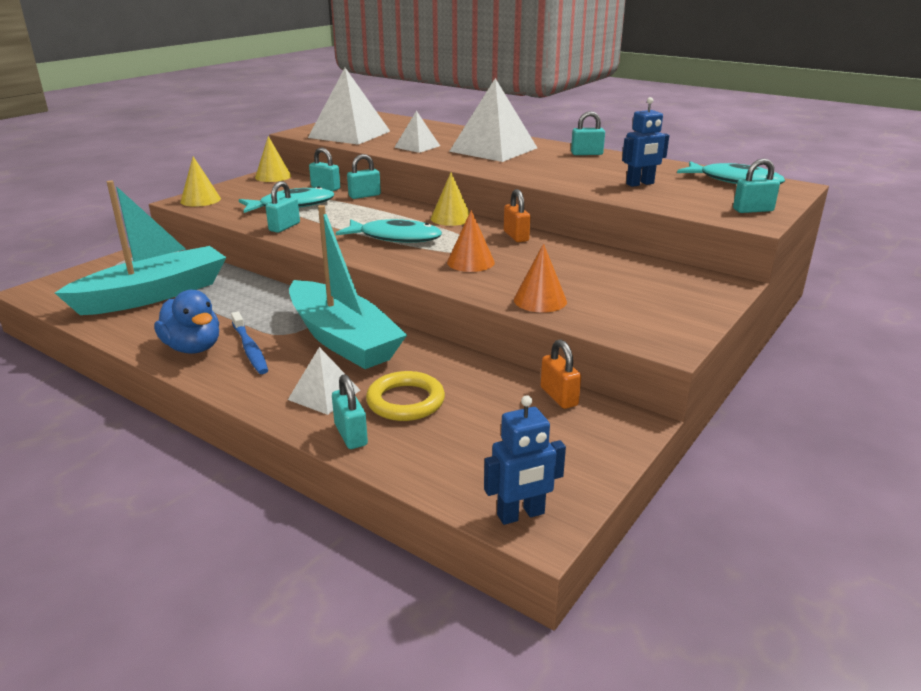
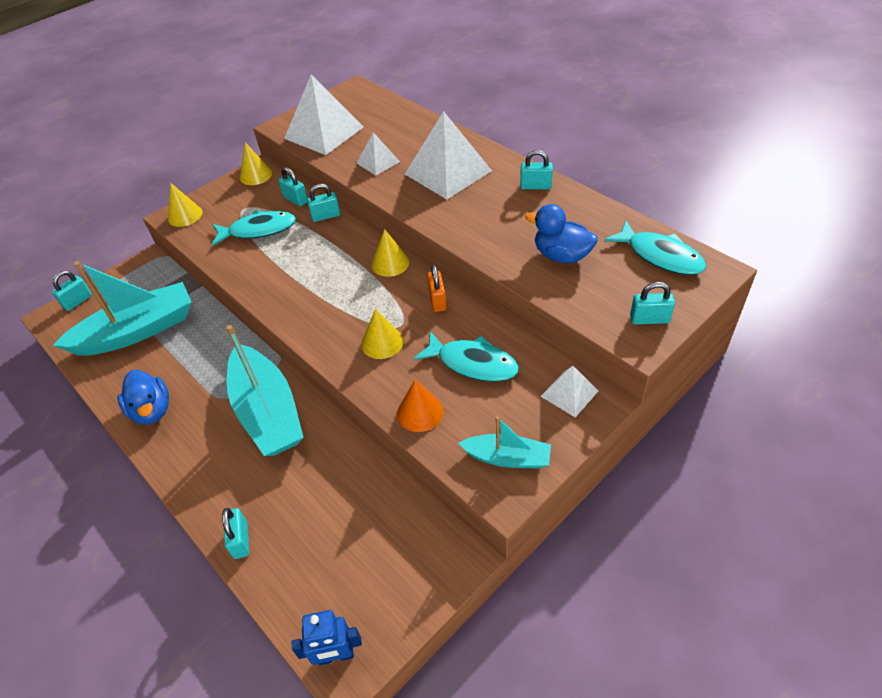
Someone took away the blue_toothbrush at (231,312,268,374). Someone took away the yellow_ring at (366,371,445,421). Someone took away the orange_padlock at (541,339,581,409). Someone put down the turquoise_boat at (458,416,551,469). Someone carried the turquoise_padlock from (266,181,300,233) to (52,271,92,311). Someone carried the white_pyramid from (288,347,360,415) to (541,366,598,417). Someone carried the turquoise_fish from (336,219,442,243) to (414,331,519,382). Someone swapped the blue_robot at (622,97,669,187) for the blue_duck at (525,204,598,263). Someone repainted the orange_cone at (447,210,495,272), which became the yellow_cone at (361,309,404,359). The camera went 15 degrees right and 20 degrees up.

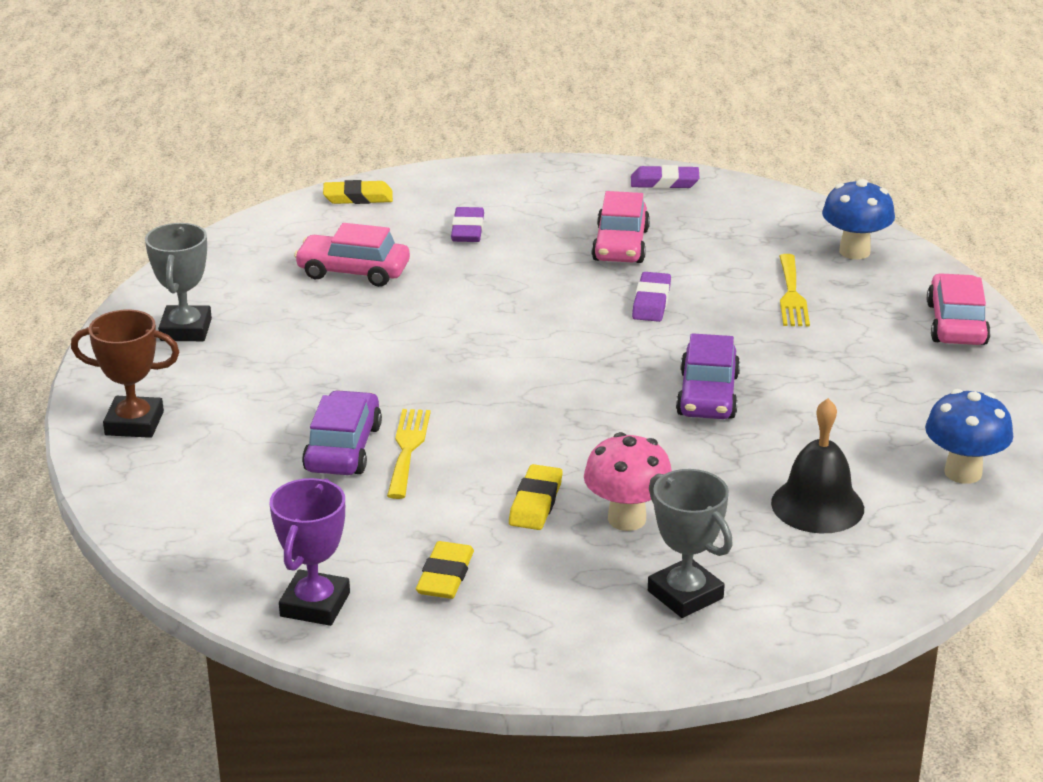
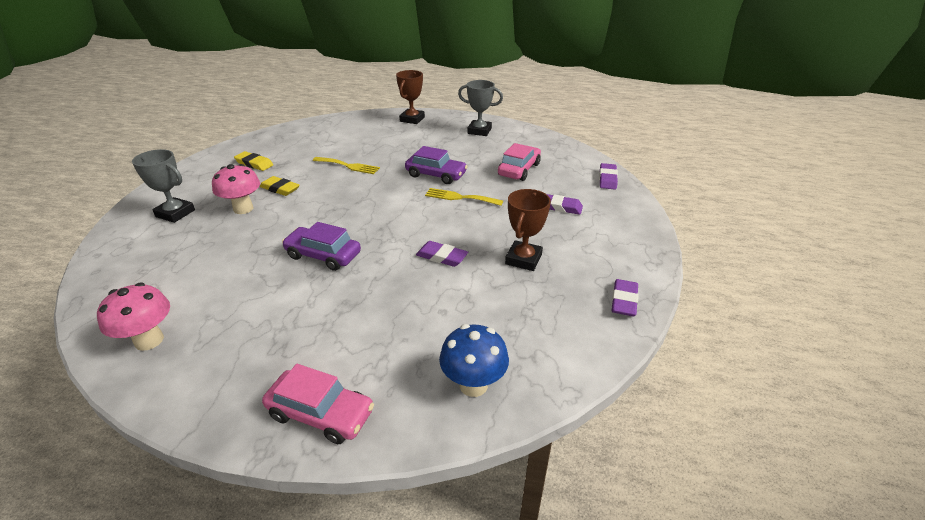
Someone took away the purple_trophy at (270,478,350,626). Someone took away the black_bell at (771,398,864,533). Someone carried the purple_car from (302,390,382,475) to (405,146,468,184). Someone carried the yellow_fork from (779,254,810,327) to (425,188,503,206). Someone swapped the pink_car at (592,191,650,263) for the brown_trophy at (505,189,551,271). Someone repainted the yellow_eraser at (323,180,393,204), which became the purple_eraser at (599,163,618,190). Someone repainted the blue_mushroom at (925,389,1013,484), which became the pink_mushroom at (97,282,170,351). Someone rotated the grey_trophy at (648,469,733,618) by 45 degrees clockwise. The camera went 105 degrees right and 5 degrees up.

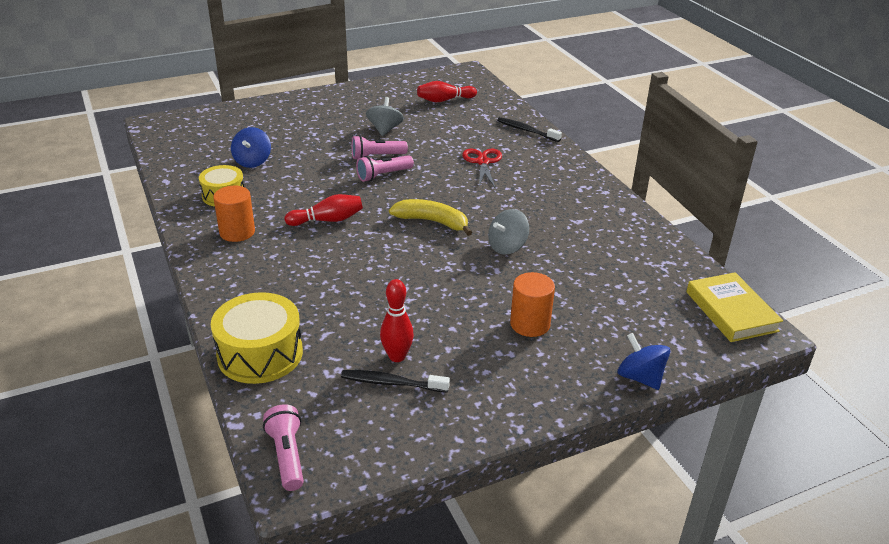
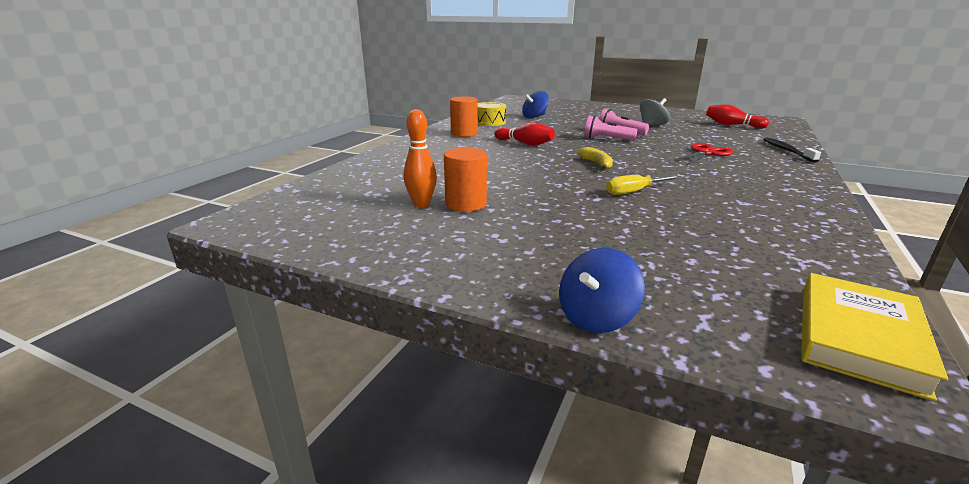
Someone took away the yellow_drum at (211,292,303,384). Someone took away the pink_flashlight at (263,404,304,491). Someone took away the black_toothbrush at (341,370,450,393). Someone carried the orange_cylinder from (510,272,555,337) to (444,148,487,212). Someone swapped the grey_spinning_top at (488,209,529,255) for the yellow_screwdriver at (606,175,681,195). Someone repainted the red_bowling_pin at (380,279,414,362), which became the orange_bowling_pin at (404,109,437,207). Someone rotated the blue_spinning_top at (617,333,670,390) by 150 degrees counterclockwise. Someone scaled the yellow_banana at (389,199,472,236) by 0.66. The camera went 50 degrees right and 10 degrees down.

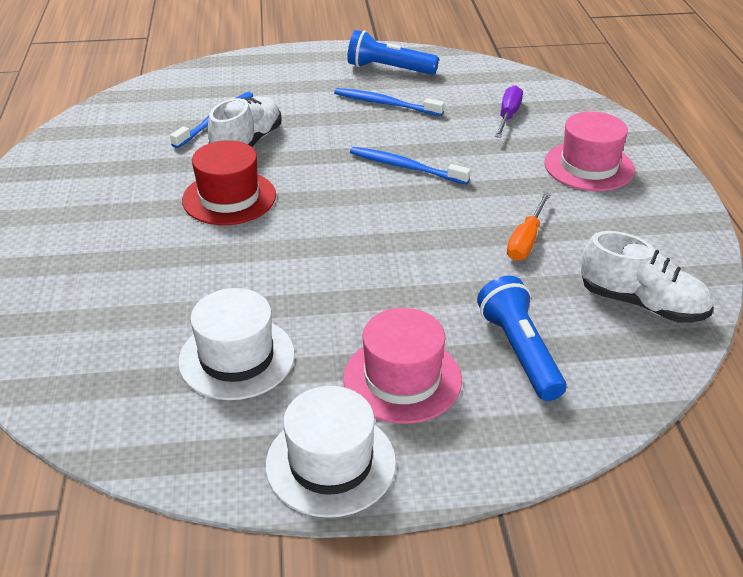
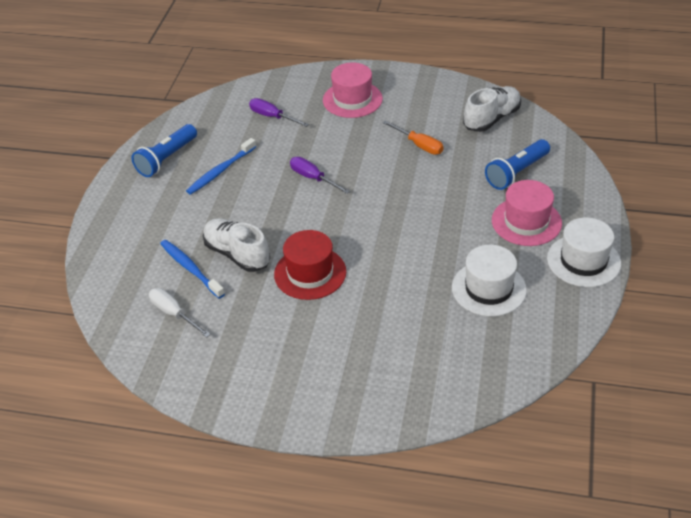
Someone put down the white_screwdriver at (149,288,211,338). Someone swapped the blue_toothbrush at (350,147,471,184) for the purple_screwdriver at (290,157,350,194). Someone rotated the blue_flashlight at (477,276,566,401) by 45 degrees counterclockwise. The camera went 70 degrees left and 5 degrees up.

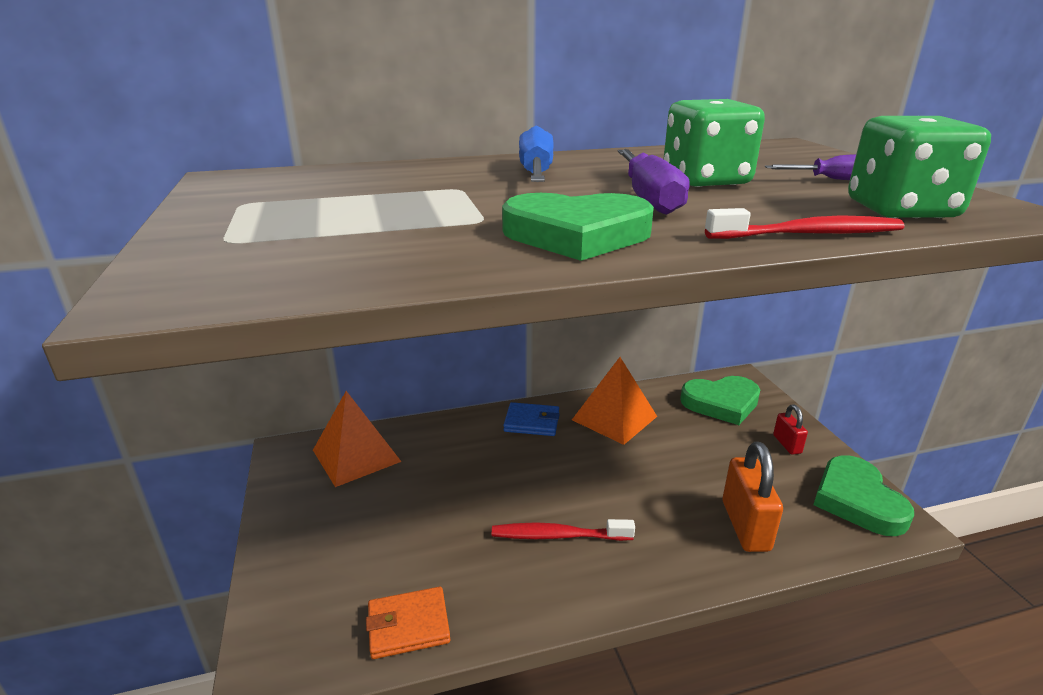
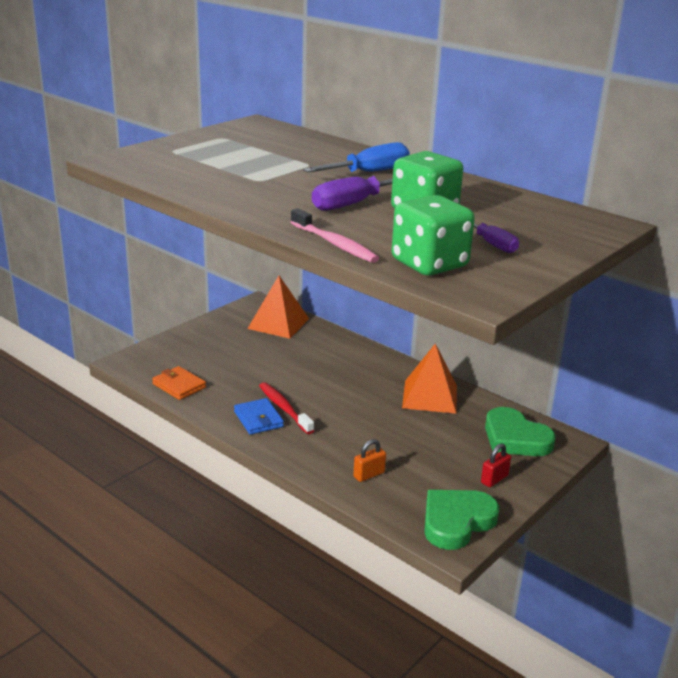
Someone took away the green_heart at (502,193,654,261). Someone carried the blue_wallet from (503,402,560,436) to (234,398,284,435). Someone repainted the red_toothbrush at (705,208,904,239), which became the pink_toothbrush at (291,208,379,263). Someone scaled the orange_padlock at (723,442,783,552) by 0.55. The camera went 55 degrees right and 0 degrees up.

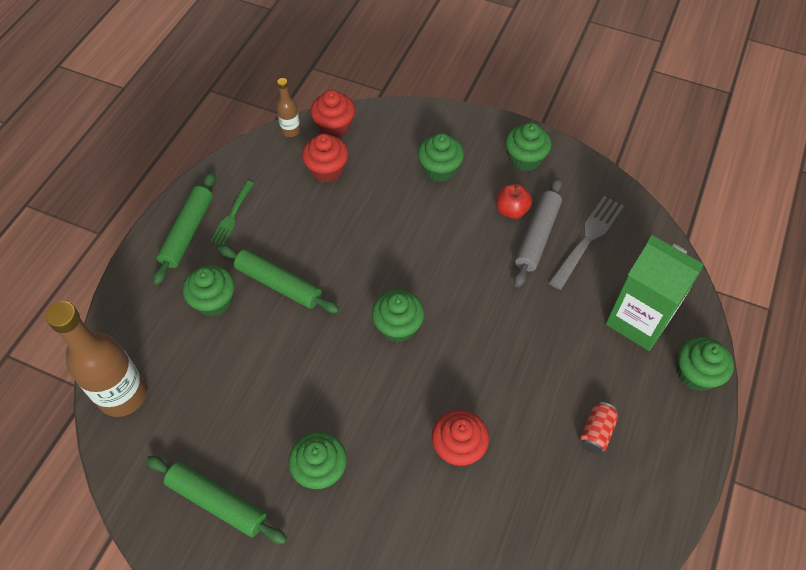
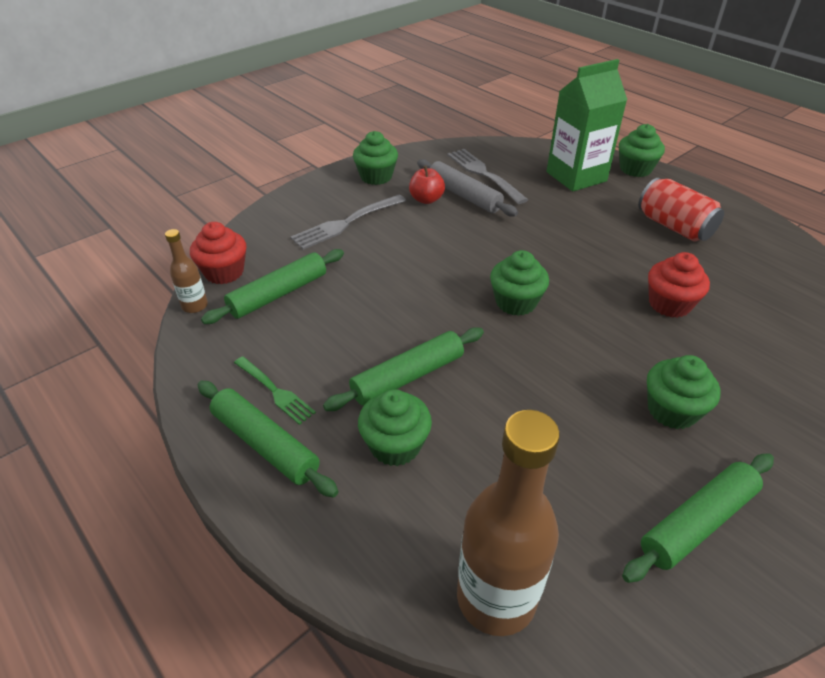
Someone swapped the red_cupcake at (302,134,348,182) for the green_rolling_pin at (201,249,344,324). Someone swapped the green_cupcake at (418,133,464,182) for the grey_fork at (290,195,406,250). Someone scaled the red_can at (580,402,618,454) by 1.74. The camera went 65 degrees left and 15 degrees down.

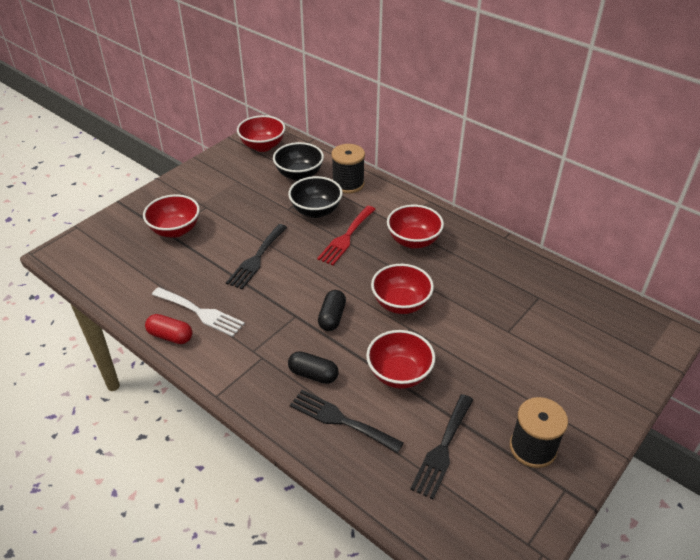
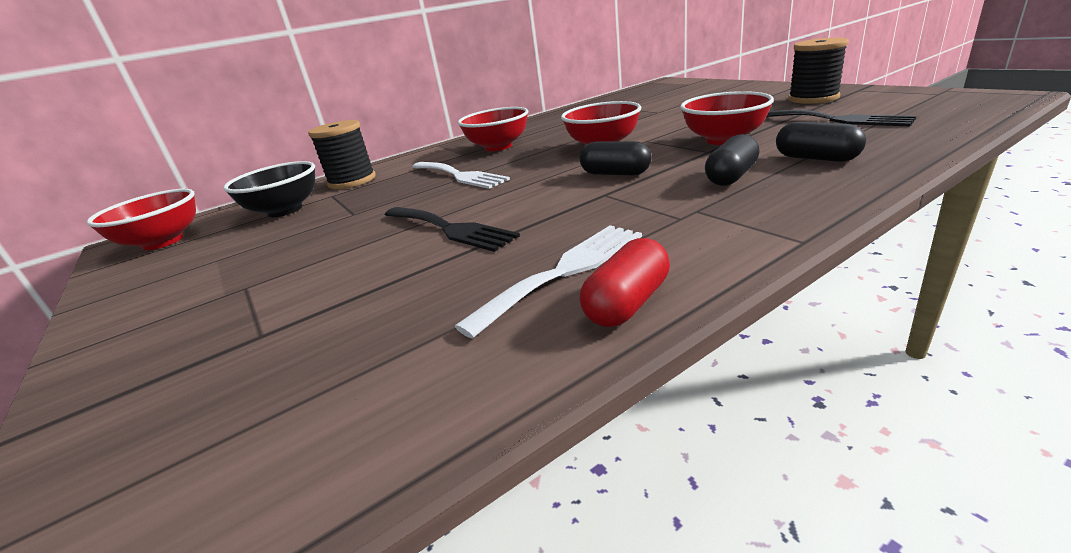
Someone took away the red_bowl at (143,195,200,238). Someone took away the black_bowl at (288,176,343,218). Someone swapped the black_fork at (290,390,404,453) for the black_capsule at (776,122,866,162). Someone repainted the red_fork at (317,206,376,265), which became the white_fork at (412,162,510,189). The camera went 70 degrees left and 15 degrees down.

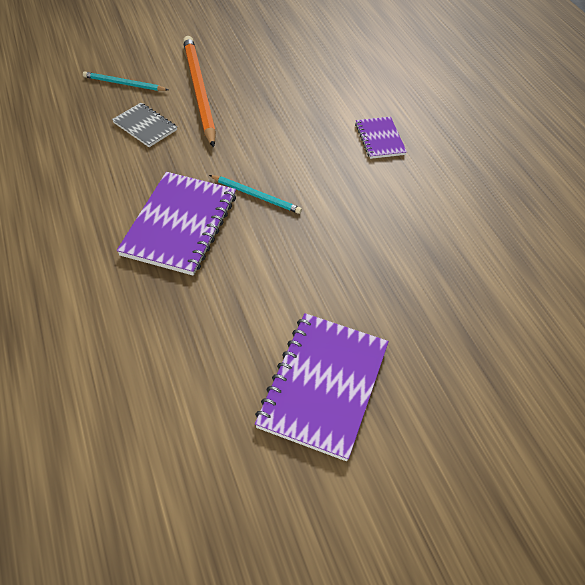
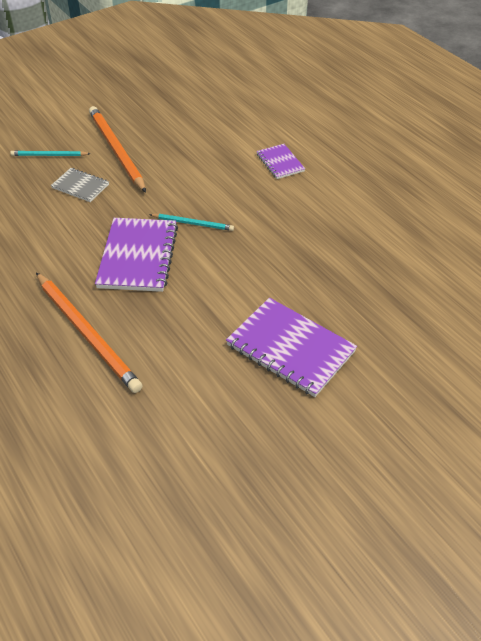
Someone put down the orange_pencil at (36,272,143,393). Someone rotated the purple_notebook at (255,313,389,461) by 60 degrees counterclockwise. The camera went 10 degrees left and 5 degrees down.

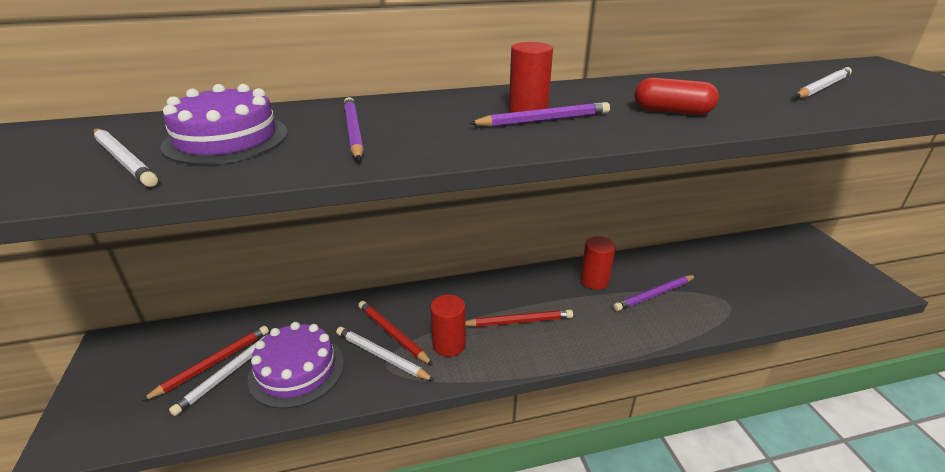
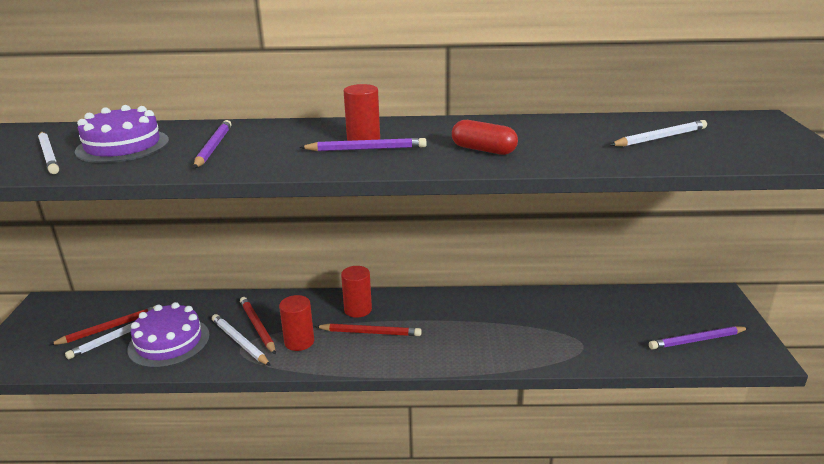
Someone carried the red_cylinder from (580,236,616,290) to (341,266,372,318). Someone carried the purple_pencil from (613,275,696,311) to (649,326,748,349). The camera went 15 degrees right and 5 degrees down.

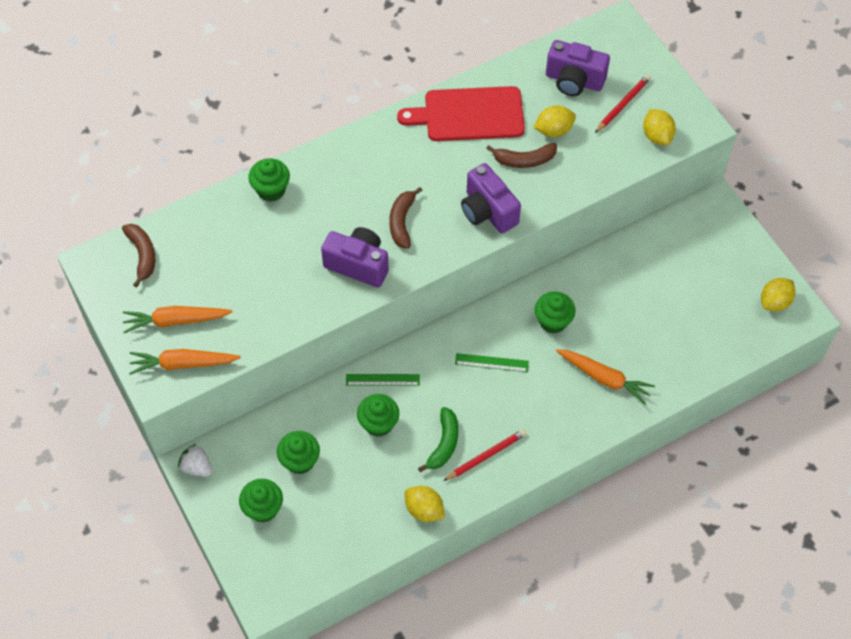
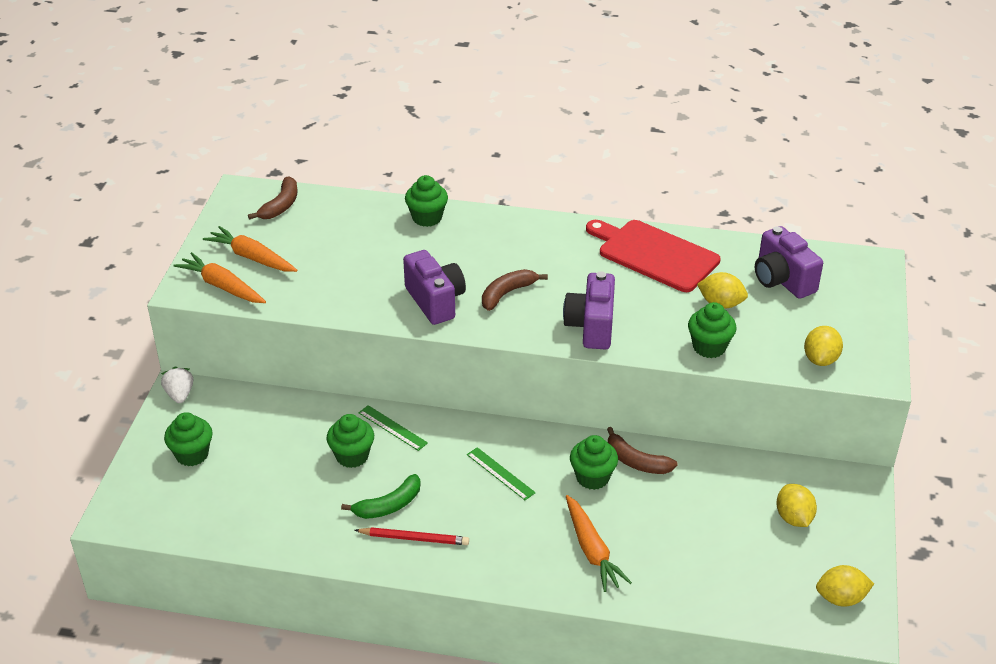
Someone took away the red_pencil at (595,74,651,133). Someone carried the green_cupcake from (277,431,320,474) to (688,302,737,358). Someone carried the yellow_lemon from (405,486,445,522) to (777,484,817,527). Someone carried the brown_banana from (486,143,557,168) to (607,427,678,474). The camera went 40 degrees right and 20 degrees down.

